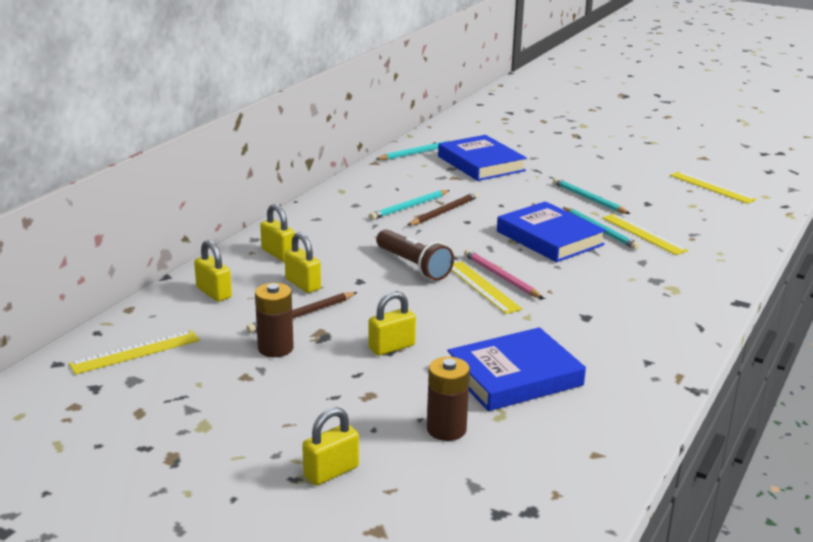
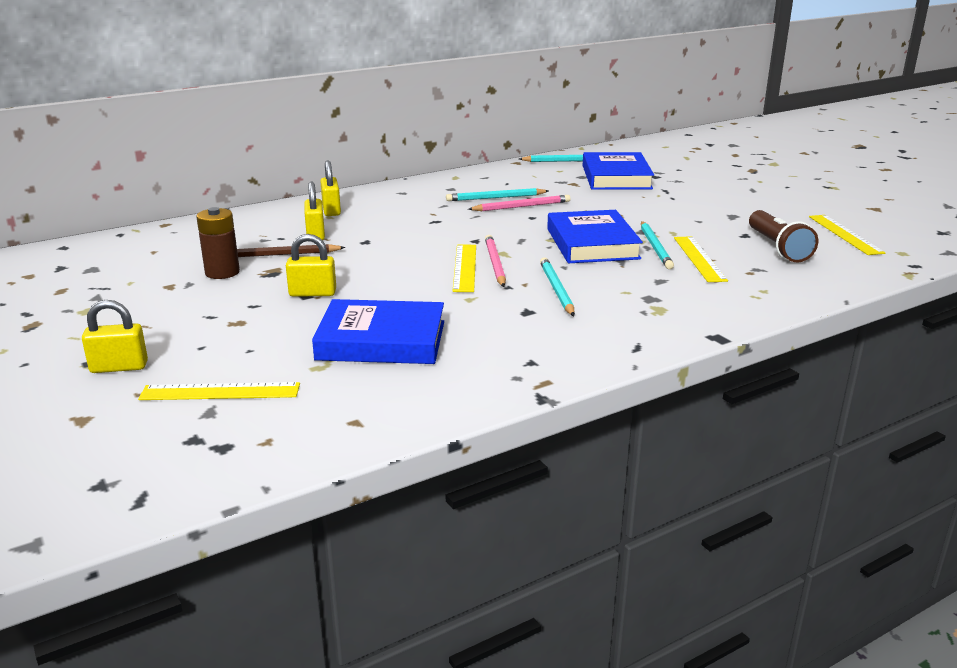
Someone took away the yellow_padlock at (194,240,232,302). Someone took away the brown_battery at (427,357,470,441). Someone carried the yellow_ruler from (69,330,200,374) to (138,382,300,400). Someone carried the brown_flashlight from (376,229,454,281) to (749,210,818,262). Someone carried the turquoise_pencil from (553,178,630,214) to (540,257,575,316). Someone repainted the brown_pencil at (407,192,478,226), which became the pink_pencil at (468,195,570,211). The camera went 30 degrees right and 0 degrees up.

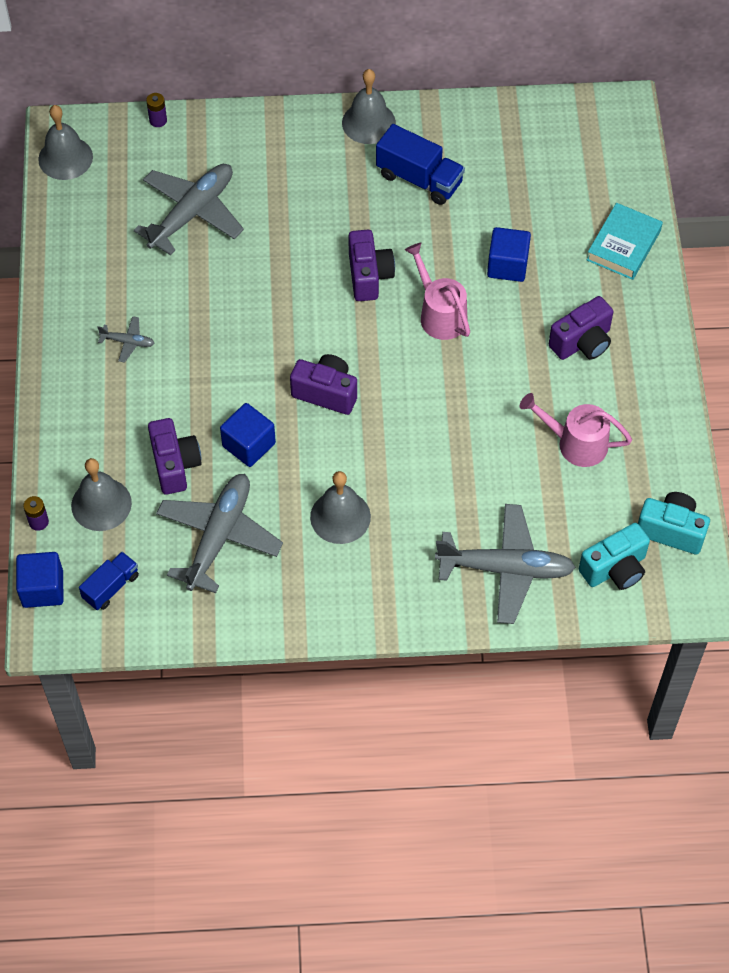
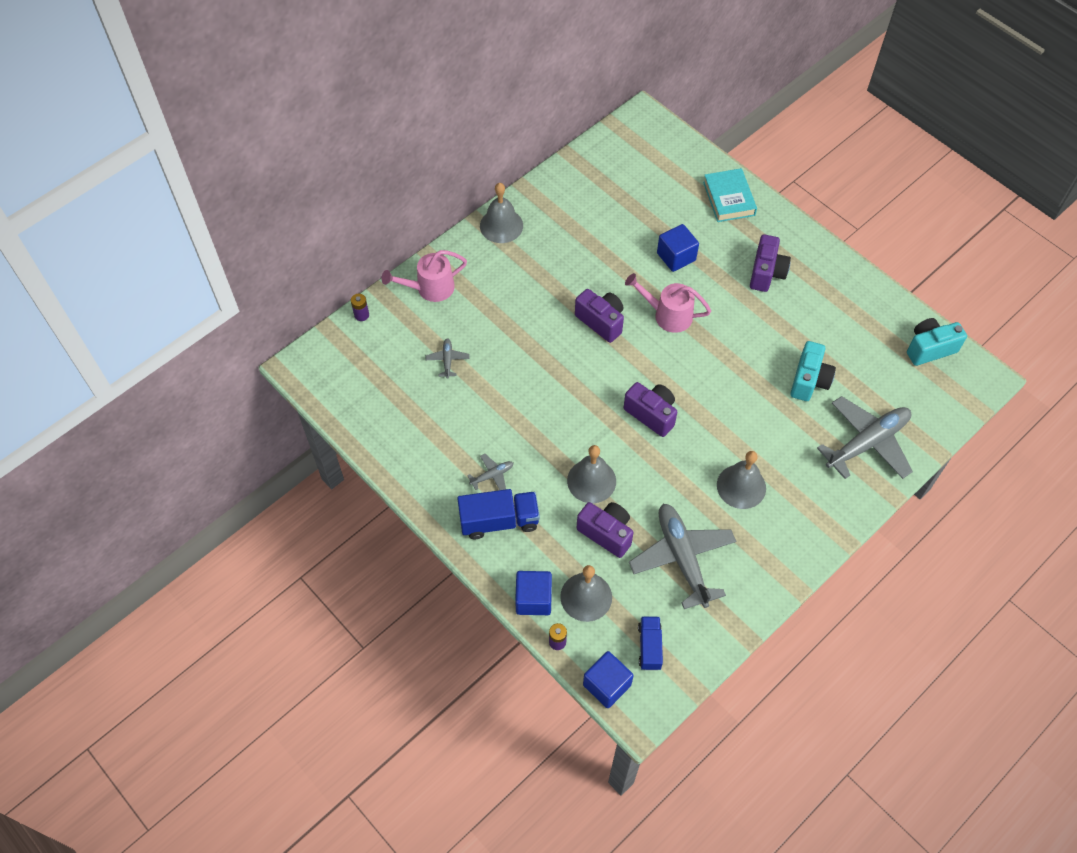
Someone carried the grey_bell from (38,105,93,180) to (567,445,616,503). Someone carried the blue_cube from (220,403,276,467) to (515,571,552,615). Someone carried the blue_truck from (376,124,465,205) to (457,489,540,539). Someone carried the pink_watering_can from (520,393,632,467) to (381,250,467,302). Someone carried the turquoise_camera from (579,523,650,590) to (790,341,836,401). Someone rotated the purple_camera at (290,354,357,415) by 60 degrees clockwise. Someone scaled the grey_plane at (134,164,244,255) by 0.44. The camera went 40 degrees left and 0 degrees up.

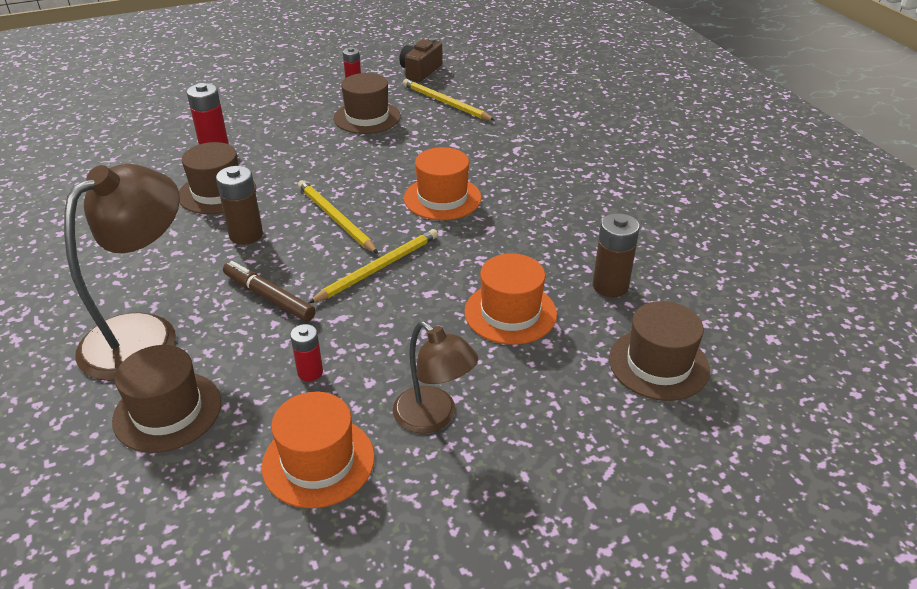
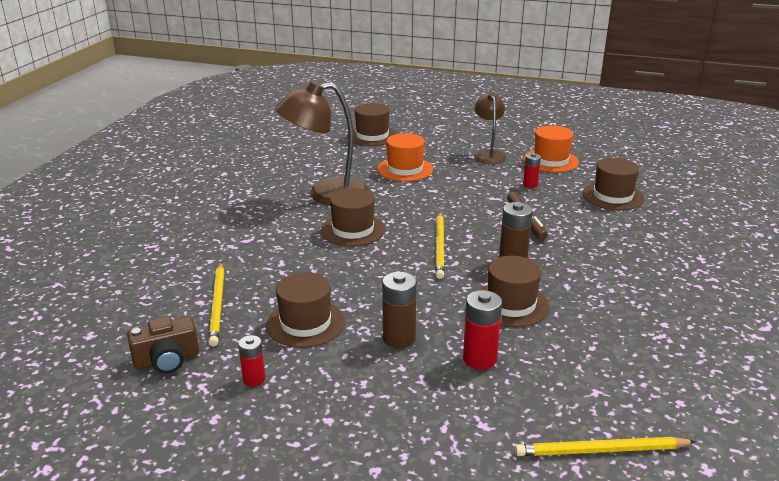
Someone carried the brown_lamp from (64,164,180,381) to (275,81,369,205). Someone carried the yellow_pencil from (308,229,438,303) to (515,437,696,456). Someone carried the brown_battery from (593,213,640,297) to (382,272,417,348). Someone repainted the orange_hat at (404,147,481,220), which became the brown_hat at (321,188,385,246). The camera went 140 degrees left and 10 degrees down.

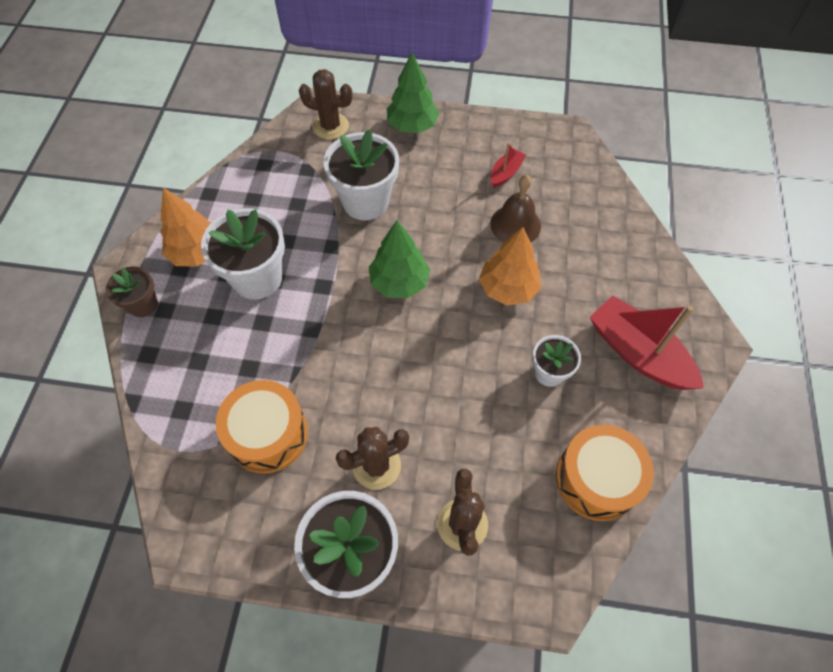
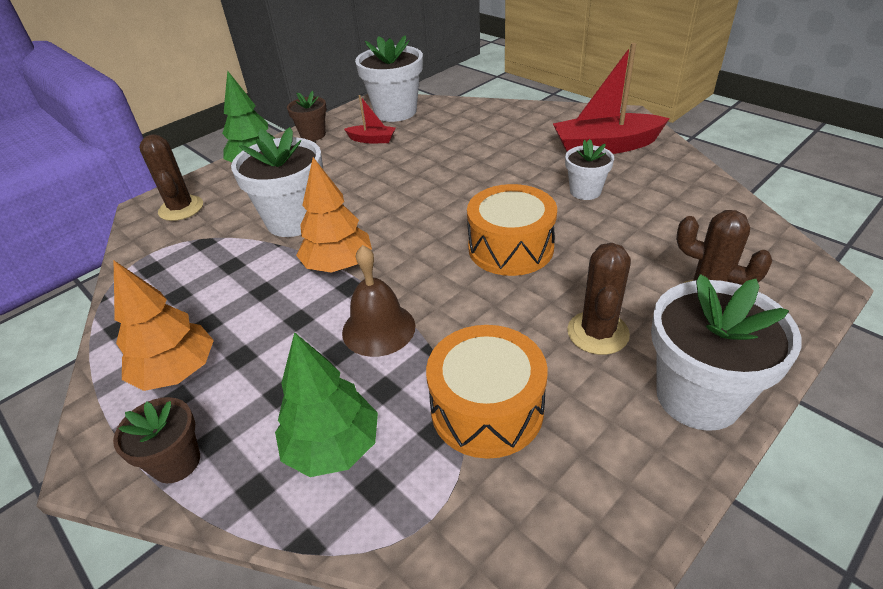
Someone put down the brown_flower_pot at (287,91,327,141). Someone carried the white_flower_pot from (201,208,285,299) to (355,35,423,122). Someone carried the green_tree from (369,220,430,298) to (275,332,378,477). Someone carried the orange_tree from (479,227,541,306) to (296,157,372,273). Someone carried the brown_bell from (490,175,541,242) to (342,245,415,357). Someone carried the orange_drum from (556,425,654,521) to (467,184,557,276). Someone rotated the brown_cactus at (299,69,353,140) by 75 degrees counterclockwise. Someone rotated the red_boat at (491,143,526,188) by 120 degrees clockwise. The camera went 50 degrees left and 20 degrees down.

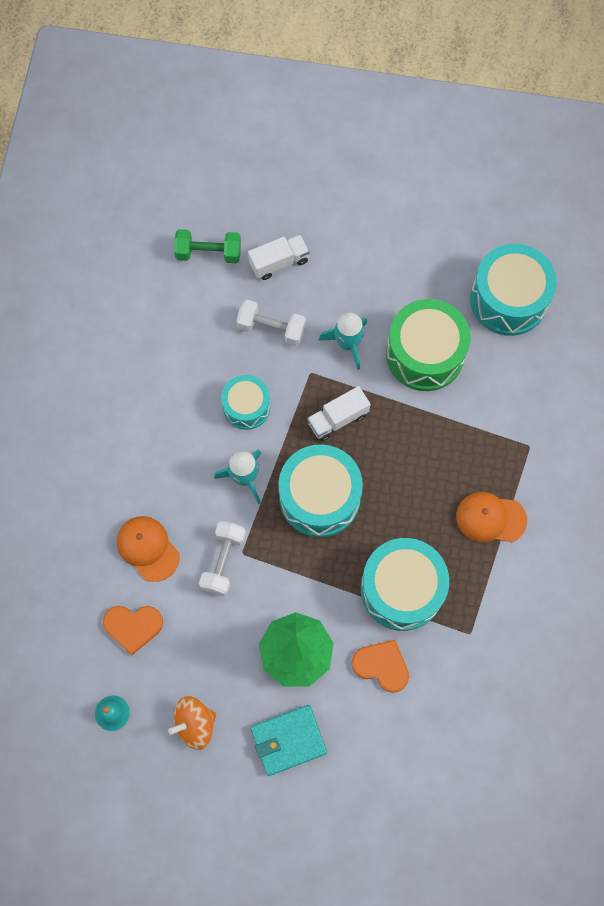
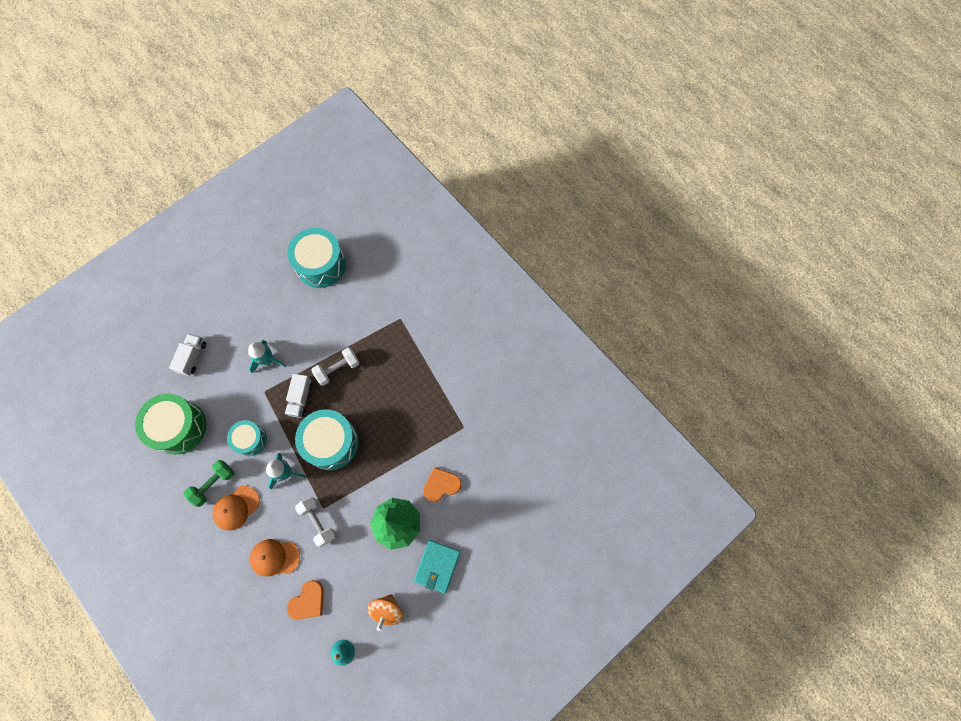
Someone took away the turquoise_drum at (361,538,449,631). Someone carried the green_dumbbell from (174,229,241,263) to (184,460,234,507). Someone carried the white_dumbbell from (236,300,306,346) to (311,347,360,386). Someone carried the green_drum from (386,299,471,391) to (135,394,206,454). Someone carried the orange_cap from (456,492,527,542) to (212,486,259,531). The camera went 50 degrees left and 0 degrees up.

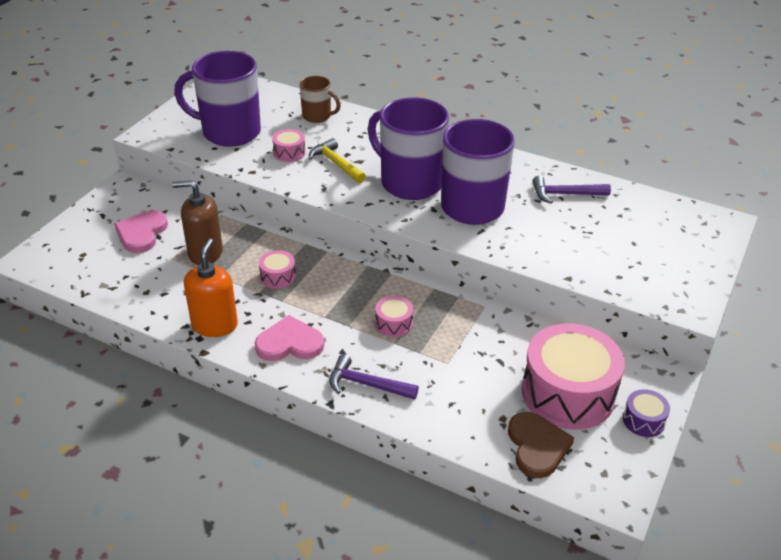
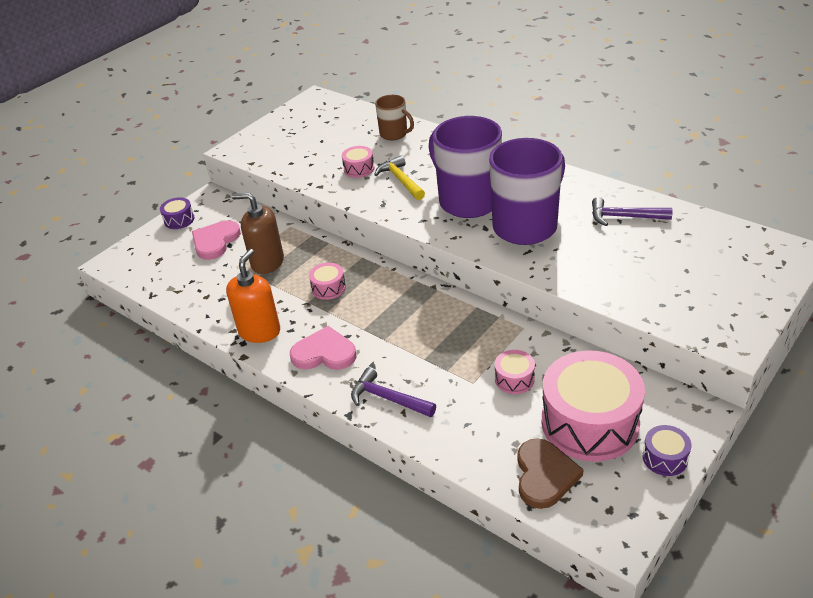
Someone took away the purple_mug at (174,51,261,147). Someone put down the purple_drum at (160,197,195,229). Someone carried the pink_drum from (375,296,413,337) to (495,350,535,394). The camera went 15 degrees right and 0 degrees up.

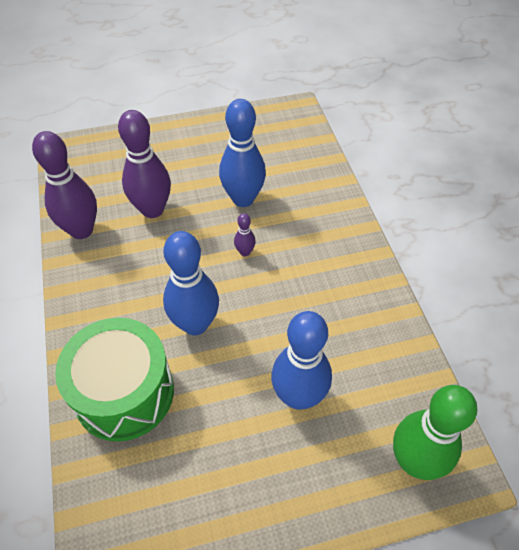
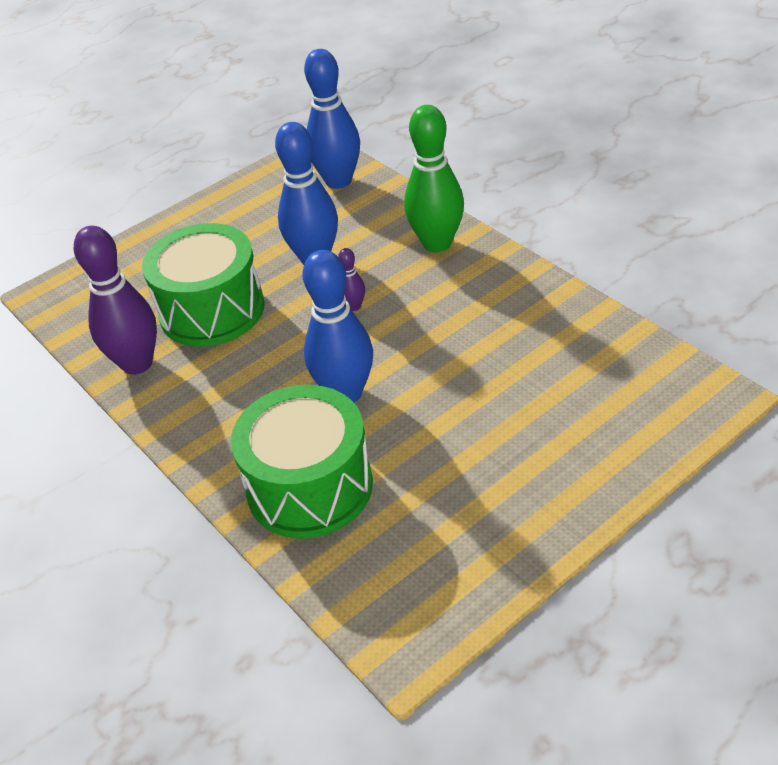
Someone carried the blue_bowling_pin from (271,311,332,410) to (304,49,360,189). Someone carried the green_bowling_pin from (393,385,477,480) to (404,105,464,252). Someone swapped the purple_bowling_pin at (118,110,171,218) for the green_drum at (142,223,265,347). The camera went 20 degrees left and 10 degrees down.

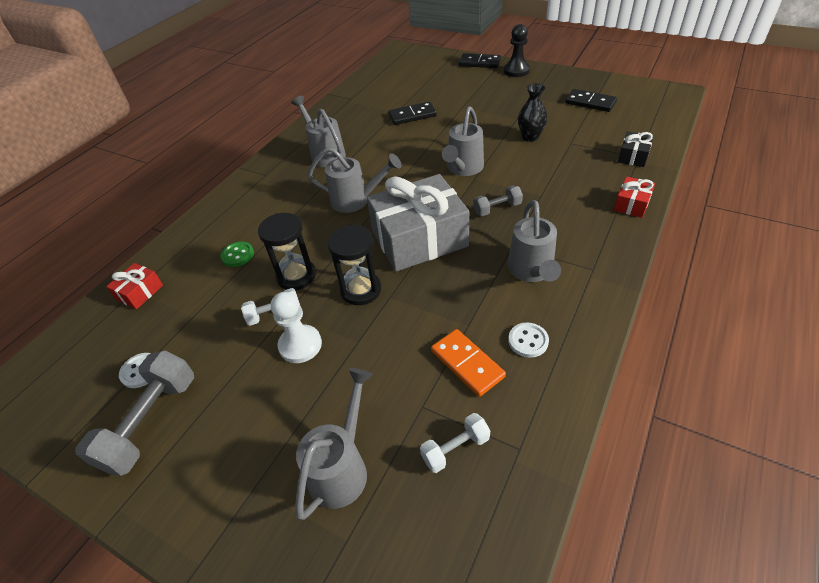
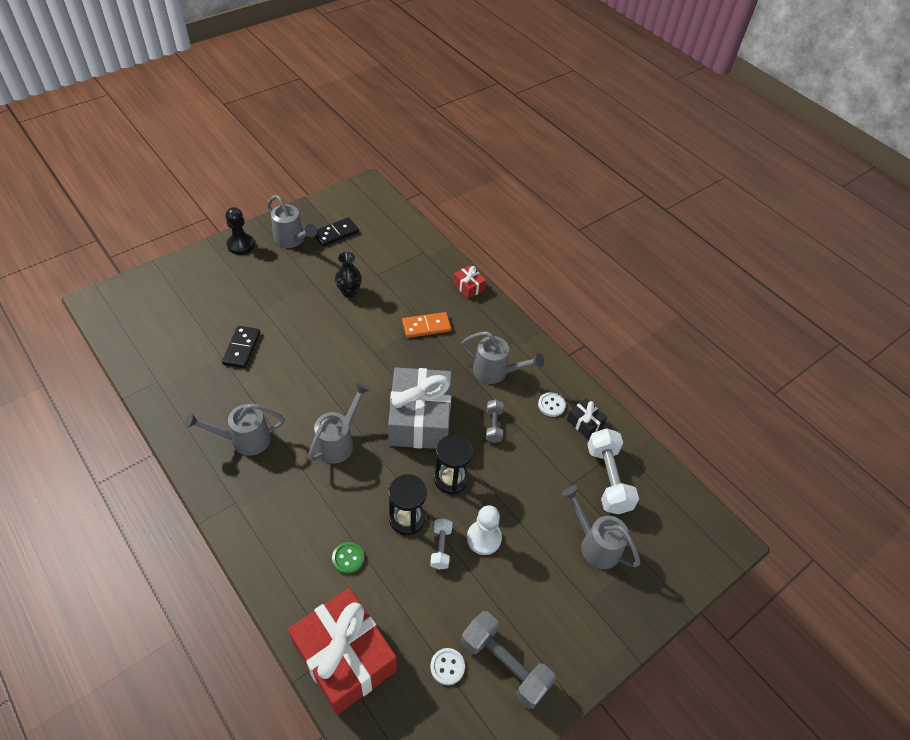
Someone took away the black_domino at (459,53,501,68). Someone carried the orange_domino from (431,329,506,397) to (402,312,451,338). Someone carried the grey_watering_can from (442,106,484,176) to (267,195,317,248). Someone carried the grey_dumbbell from (473,186,523,216) to (486,399,504,443). Someone carried the black_gift from (618,131,654,167) to (567,399,607,439). Someone scaled the red_gift at (106,263,163,309) by 2.30. Someone scaled the white_dumbbell at (420,413,490,473) by 1.84. The camera went 75 degrees left and 5 degrees up.

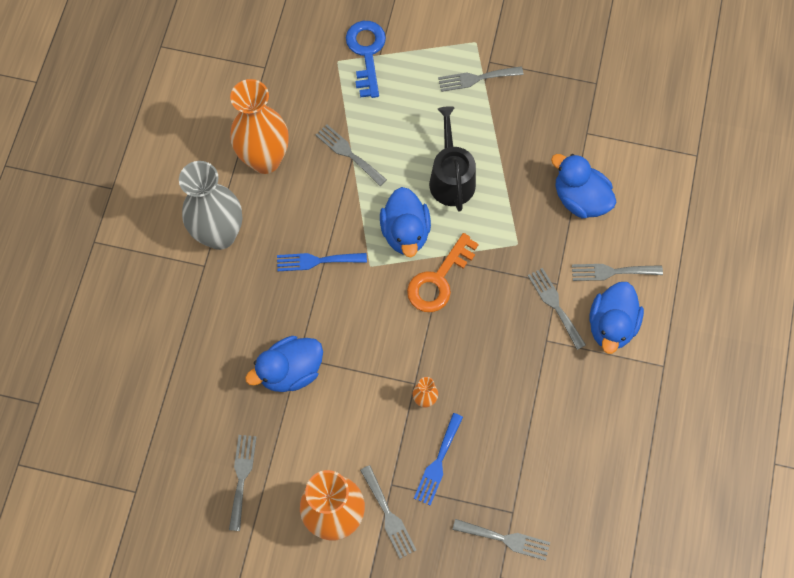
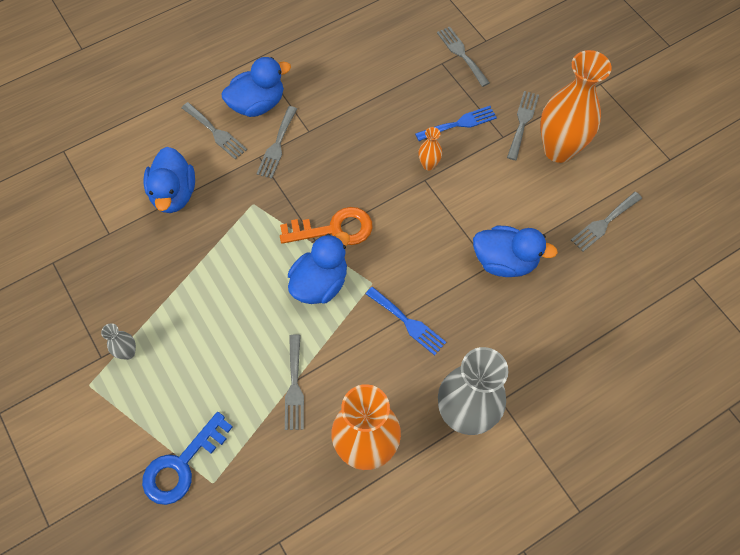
Someone took away the black_watering_can at (429,106,476,212). Someone swapped the grey_fork at (438,66,524,92) for the grey_vase at (101,323,136,360). The camera went 135 degrees left and 5 degrees down.

